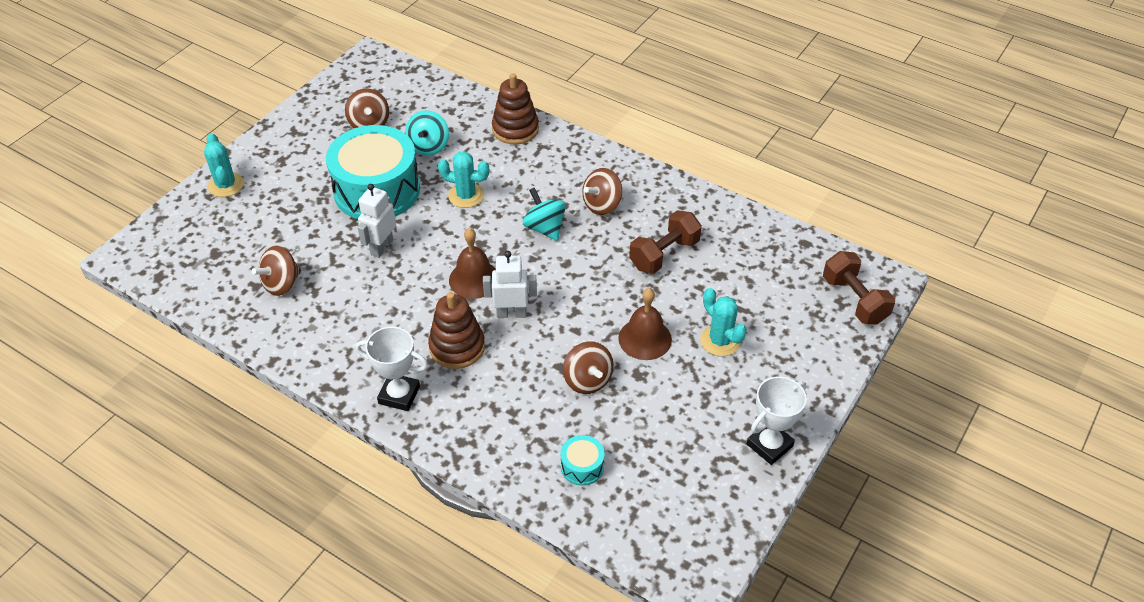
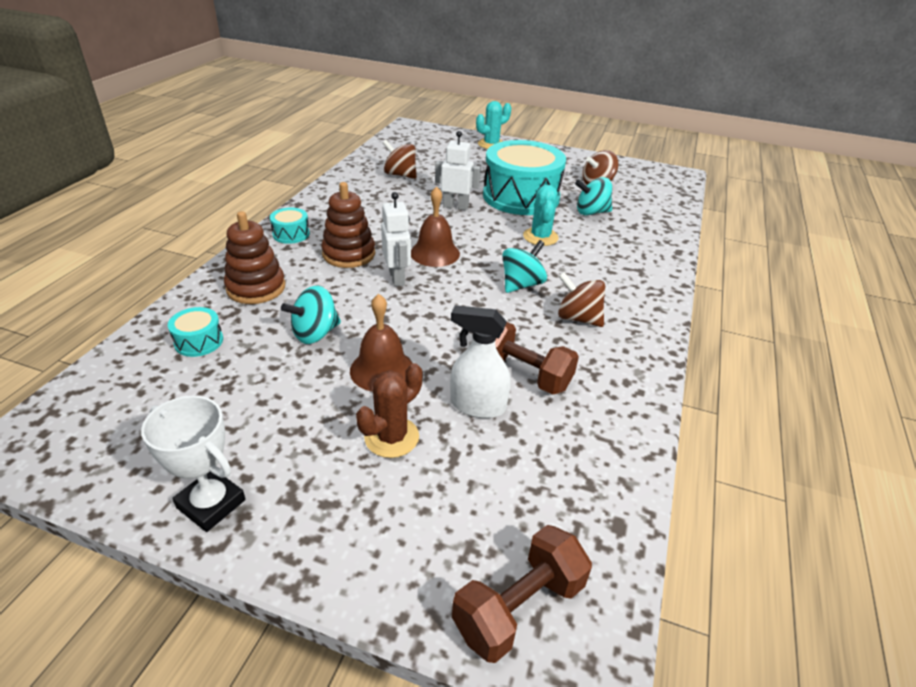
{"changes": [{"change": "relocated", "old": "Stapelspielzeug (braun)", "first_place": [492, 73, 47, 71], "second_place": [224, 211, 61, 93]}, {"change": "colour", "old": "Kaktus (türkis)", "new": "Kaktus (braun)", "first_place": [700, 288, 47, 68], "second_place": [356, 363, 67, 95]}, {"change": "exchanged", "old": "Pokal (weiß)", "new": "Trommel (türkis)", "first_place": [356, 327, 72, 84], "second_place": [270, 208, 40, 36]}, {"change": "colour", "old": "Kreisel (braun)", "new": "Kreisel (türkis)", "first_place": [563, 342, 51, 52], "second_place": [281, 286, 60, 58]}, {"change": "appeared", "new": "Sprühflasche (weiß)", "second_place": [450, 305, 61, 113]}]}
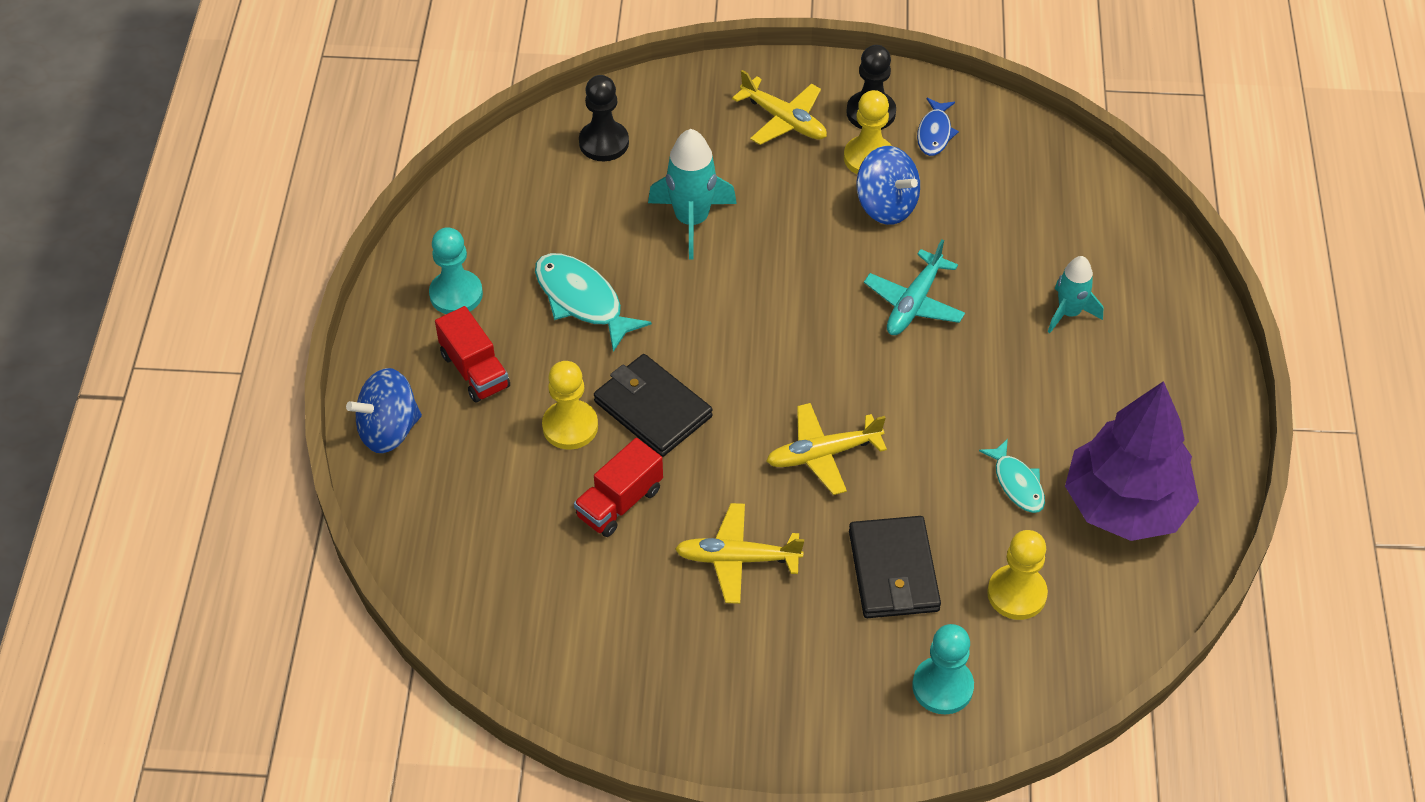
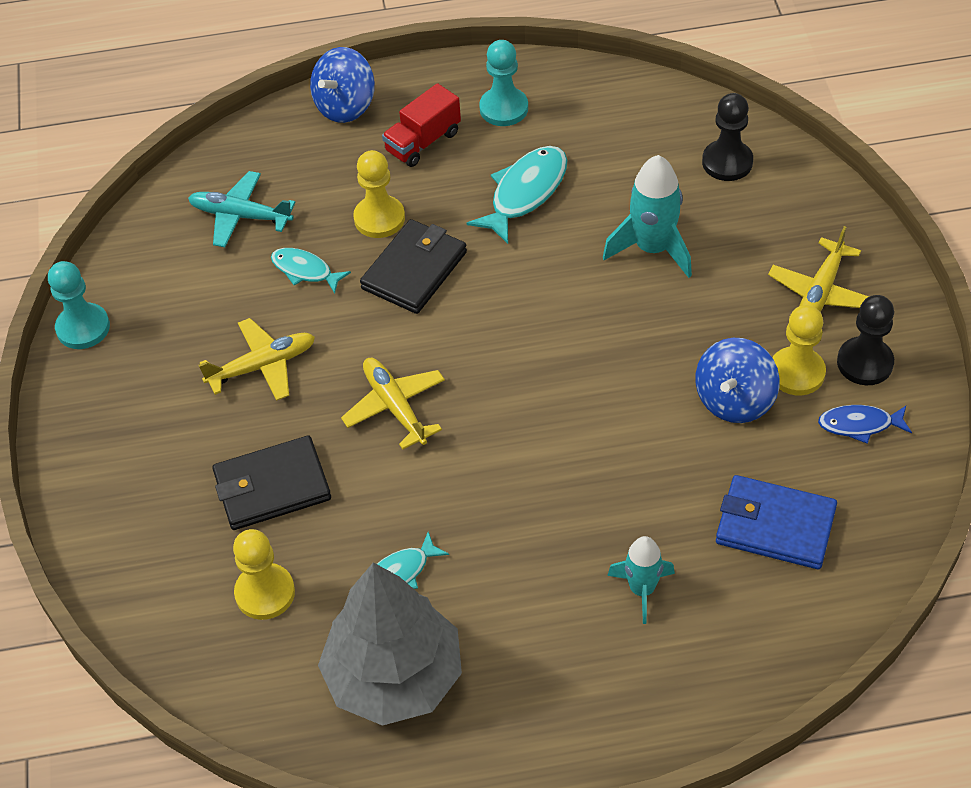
{"changes": [{"change": "relocated", "old": "Flugzeug (türkis)", "first_place": [864, 240, 101, 95], "second_place": [188, 171, 108, 76]}, {"change": "spun", "old": "Kreisel (blau)", "first_place": [346, 368, 76, 85], "second_place": [310, 47, 65, 76], "degrees": -105}, {"change": "colour", "old": "Baum (lila)", "new": "Baum (grau)", "first_place": [1065, 381, 134, 160], "second_place": [318, 562, 144, 164]}, {"change": "exchanged", "old": "Lastwagen (rot)", "new": "Fisch (türkis)", "first_place": [574, 438, 89, 99], "second_place": [271, 248, 80, 46]}, {"change": "spun", "old": "Flugzeug (gelb)", "first_place": [675, 503, 129, 101], "second_place": [199, 318, 116, 83], "degrees": 75}, {"change": "relocated", "old": "Bauer (türkis)", "first_place": [912, 624, 62, 90], "second_place": [48, 261, 62, 88]}, {"change": "appeared", "new": "Geldbörse (blau)", "second_place": [716, 475, 121, 94]}]}
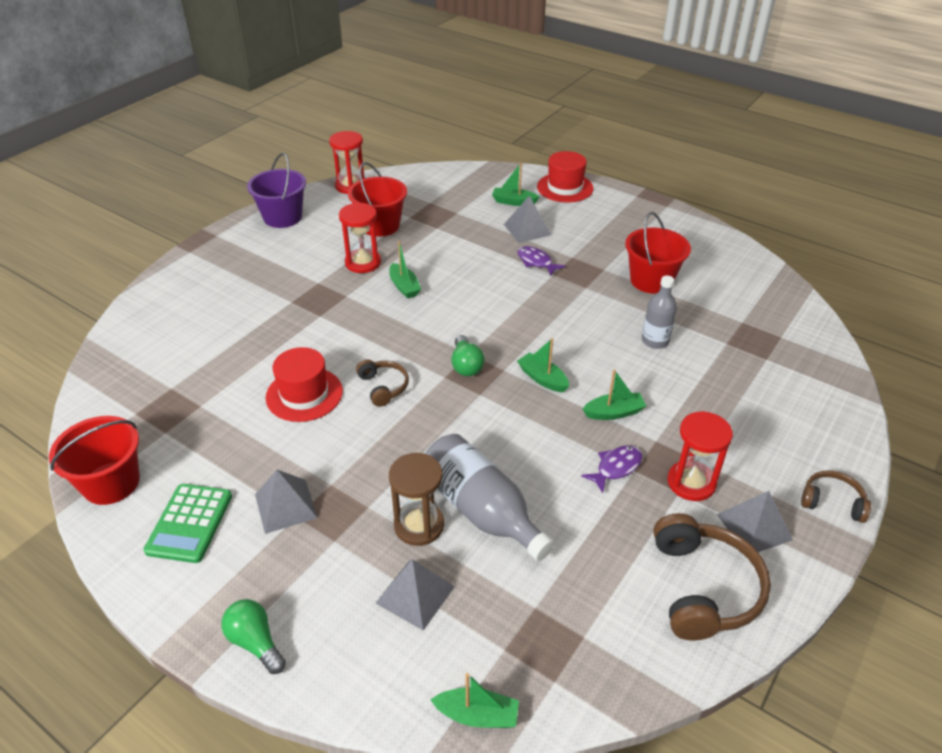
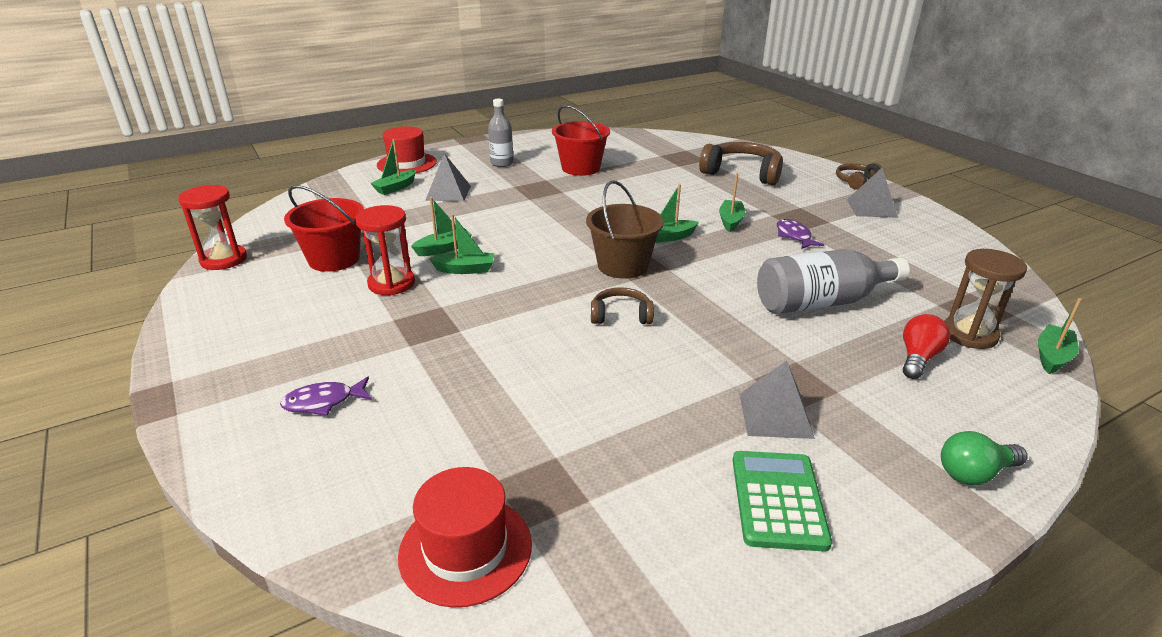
{"changes": [{"change": "missing", "old": "Eimer (lila)", "first_place": [247, 153, 59, 75]}, {"change": "relocated", "old": "Fisch (lila)", "first_place": [518, 246, 48, 30], "second_place": [280, 377, 92, 38]}, {"change": "relocated", "old": "Flasche (grau)", "first_place": [642, 276, 35, 73], "second_place": [488, 99, 25, 68]}, {"change": "exchanged", "old": "Glühbirne (grün)", "new": "Eimer (braun)", "first_place": [451, 335, 34, 41], "second_place": [586, 180, 78, 99]}, {"change": "relocated", "old": "Hut (rot)", "first_place": [266, 347, 77, 75], "second_place": [398, 467, 134, 141]}, {"change": "missing", "old": "Sanduhr (rot)", "first_place": [668, 411, 65, 90]}, {"change": "missing", "old": "Eimer (rot)", "first_place": [49, 416, 91, 89]}, {"change": "relocated", "old": "Sanduhr (braun)", "first_place": [389, 453, 55, 93], "second_place": [944, 249, 83, 100]}, {"change": "spun", "old": "Taschenrechner (grün)", "first_place": [144, 484, 88, 79], "second_place": [733, 451, 99, 101], "degrees": -120}, {"change": "relocated", "old": "Kopfhörer (braun)", "first_place": [653, 513, 118, 128], "second_place": [699, 142, 84, 43]}, {"change": "exchanged", "old": "Pyramide (grau)", "new": "Glühbirne (rot)", "first_place": [376, 559, 79, 71], "second_place": [903, 314, 47, 65]}, {"change": "appeared", "new": "Boot (grün)", "second_place": [411, 197, 61, 59]}]}
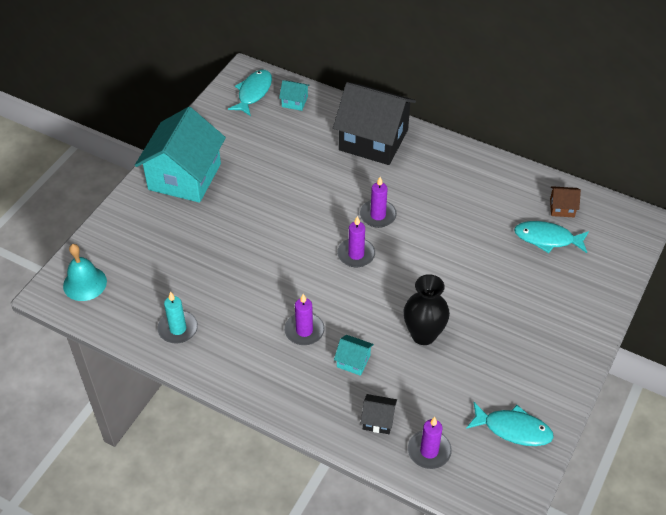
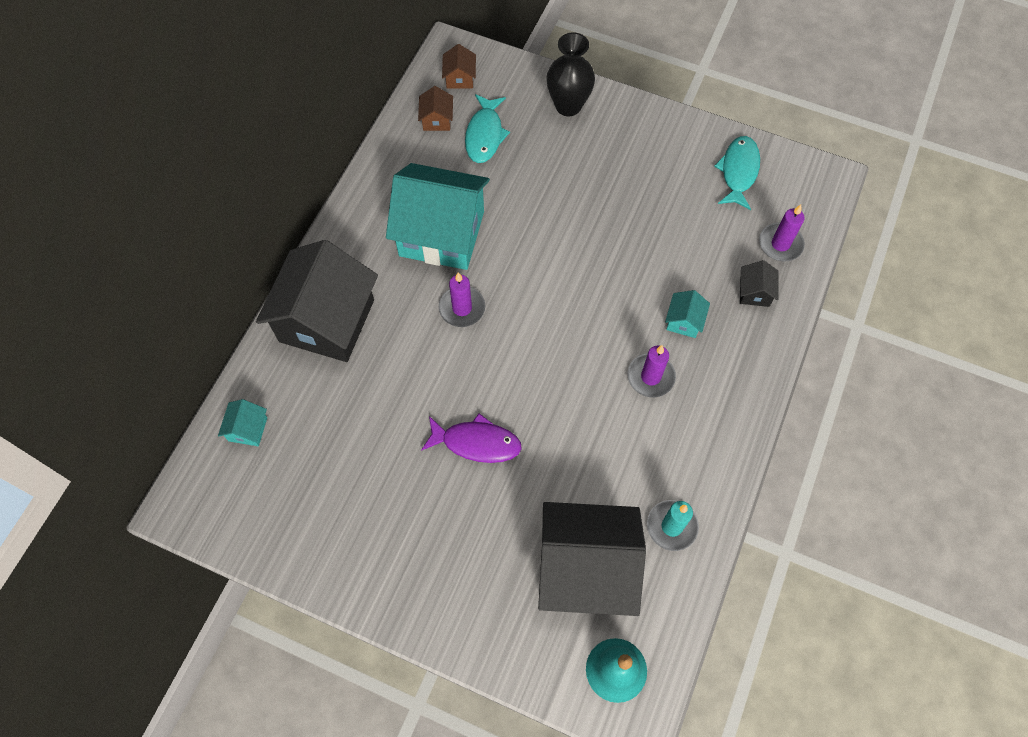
{"changes": [{"change": "missing", "old": "Fisch (türkis)", "first_place": [228, 70, 44, 46]}, {"change": "relocated", "old": "Haus (türkis)", "first_place": [135, 107, 91, 96], "second_place": [386, 163, 104, 107]}, {"change": "missing", "old": "Kerze (lila)", "first_place": [337, 216, 38, 52]}, {"change": "relocated", "old": "Vase (schwarz)", "first_place": [403, 274, 47, 71], "second_place": [546, 32, 49, 84]}, {"change": "appeared", "new": "Haus (braun)", "second_place": [442, 44, 34, 45]}, {"change": "appeared", "new": "Fisch (lila)", "second_place": [421, 413, 101, 50]}, {"change": "appeared", "new": "Haus (schwarz)", "second_place": [538, 502, 108, 114]}]}
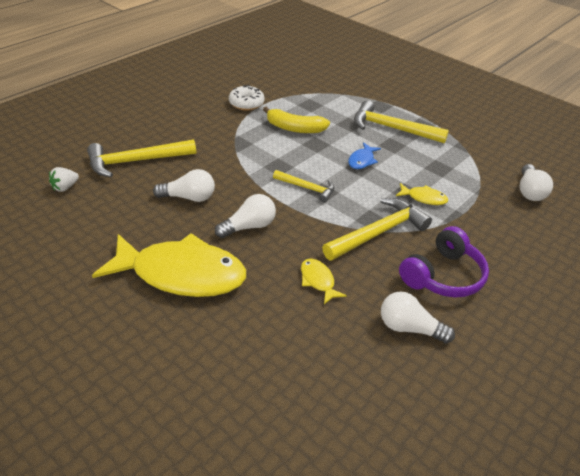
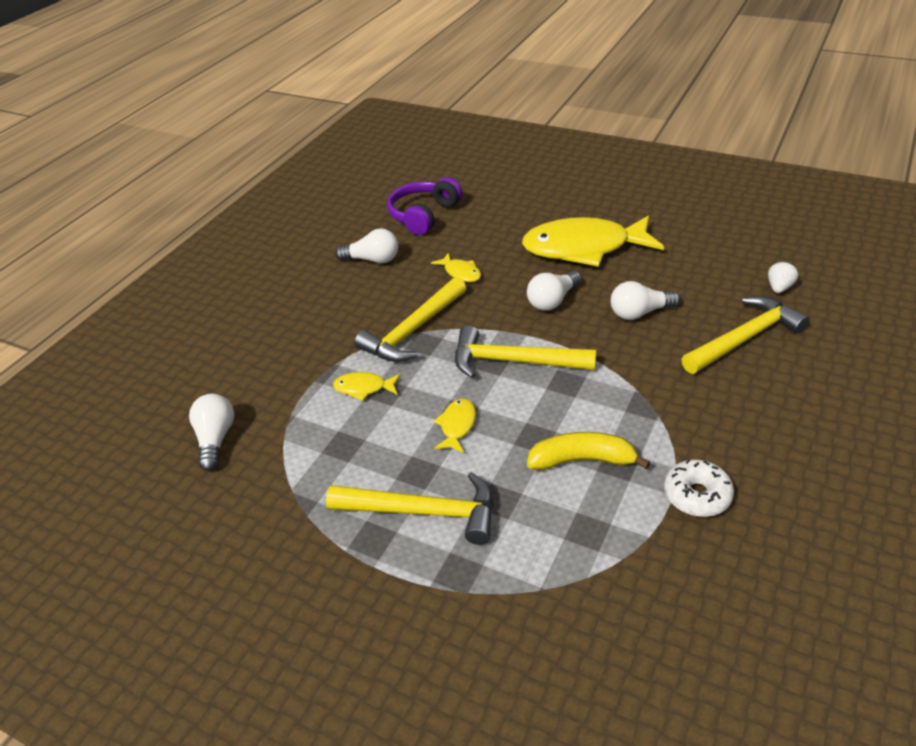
{"changes": [{"change": "colour", "old": "Fisch (blau)", "new": "Fisch (gelb)", "first_place": [348, 142, 33, 27], "second_place": [433, 399, 43, 54]}, {"change": "size", "old": "Hammer (gelb)", "first_place": [273, 170, 61, 33], "second_place": [455, 325, 141, 53], "factor": 1.69}, {"change": "relocated", "old": "Kopfhörer (lila)", "first_place": [399, 226, 90, 72], "second_place": [387, 177, 76, 58]}]}
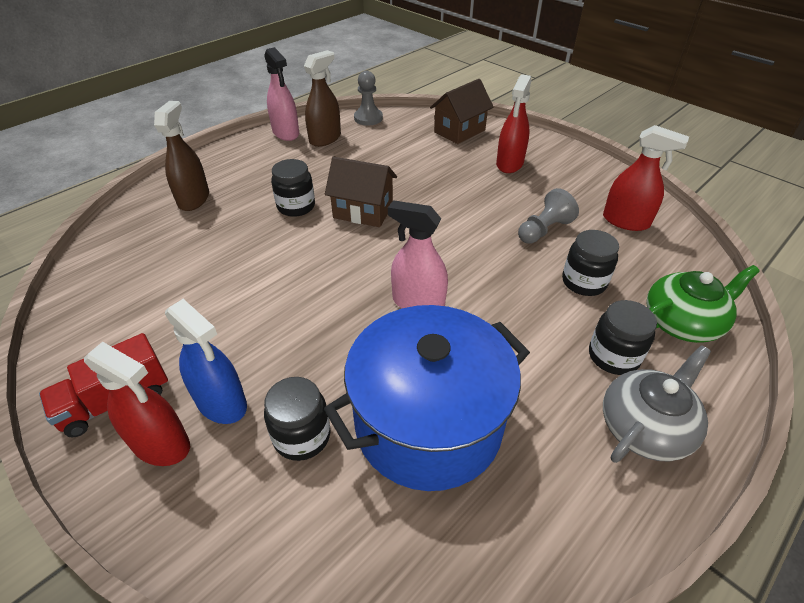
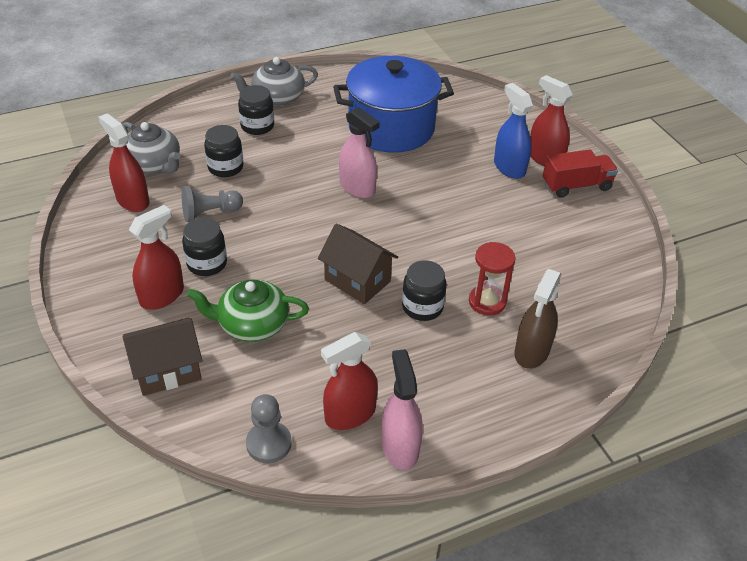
{"changes": [{"change": "colour", "old": "Sprühflasche (braun)", "new": "Sprühflasche (rot)", "first_place": [304, 50, 37, 97], "second_place": [321, 332, 57, 98]}, {"change": "relocated", "old": "Teekanne (grün)", "first_place": [647, 265, 113, 78], "second_place": [187, 279, 122, 63]}, {"change": "relocated", "old": "Einmachglas (schwarz)", "first_place": [264, 377, 66, 84], "second_place": [182, 218, 45, 58]}, {"change": "appeared", "new": "Teekanne (grau)", "second_place": [123, 122, 57, 53]}, {"change": "appeared", "new": "Sanduhr (rot)", "second_place": [469, 242, 47, 73]}]}
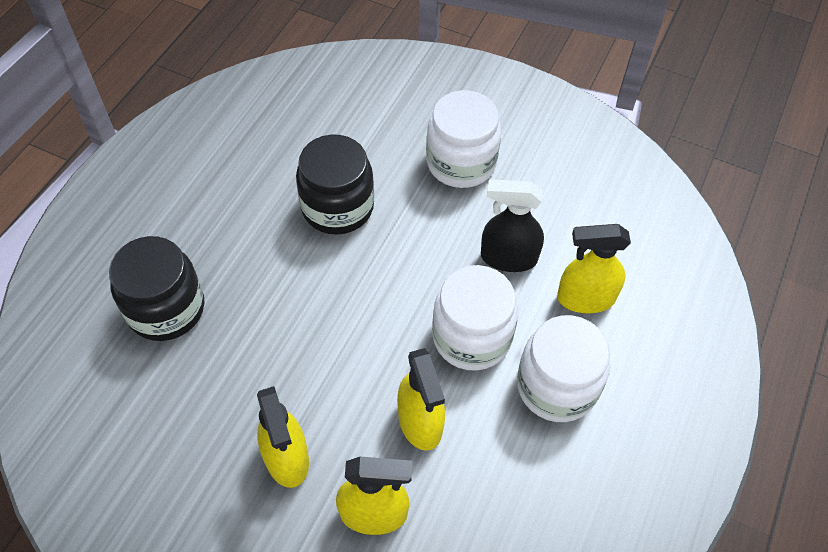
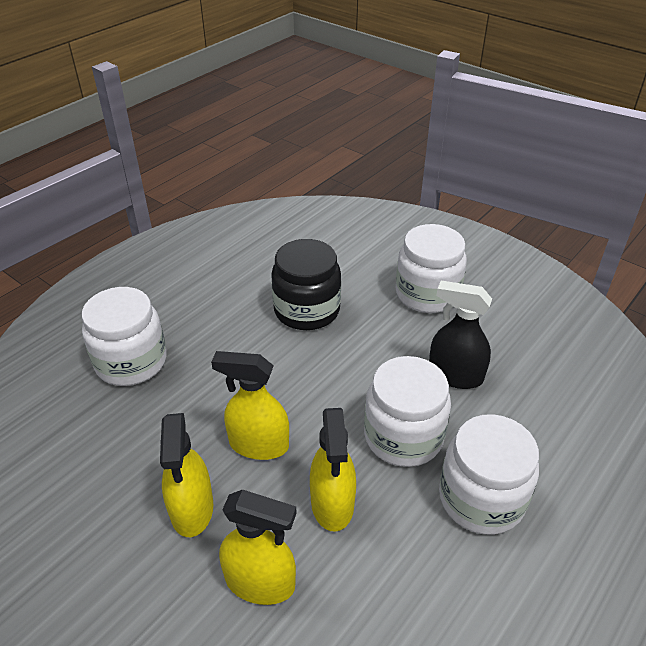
{"changes": [{"change": "relocated", "old": "Sprühflasche (gelb)", "first_place": [557, 224, 74, 89], "second_place": [211, 351, 78, 109]}, {"change": "colour", "old": "Einmachglas (schwarz)", "new": "Einmachglas (weiß)", "first_place": [109, 236, 95, 105], "second_place": [82, 287, 85, 99]}]}
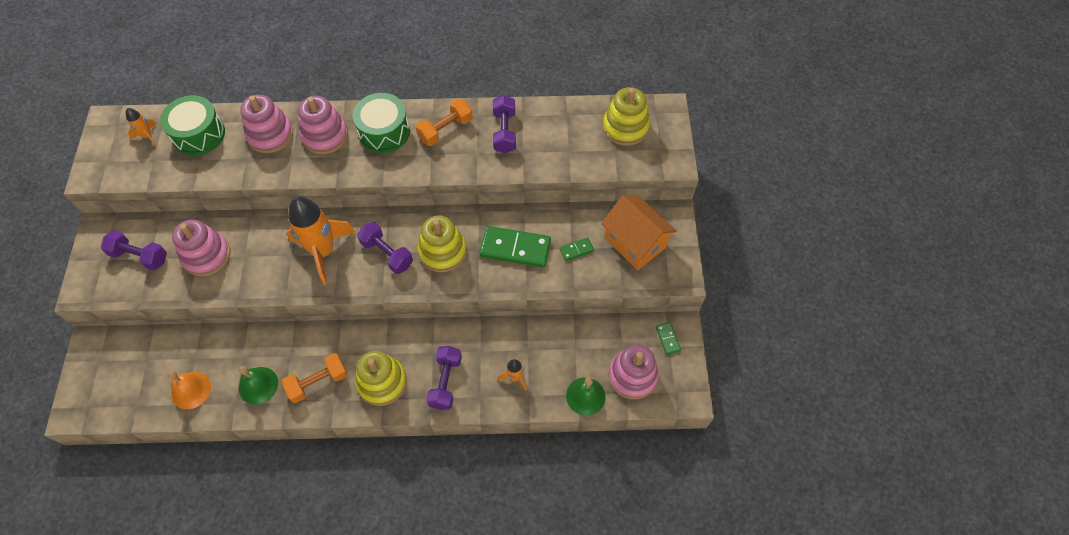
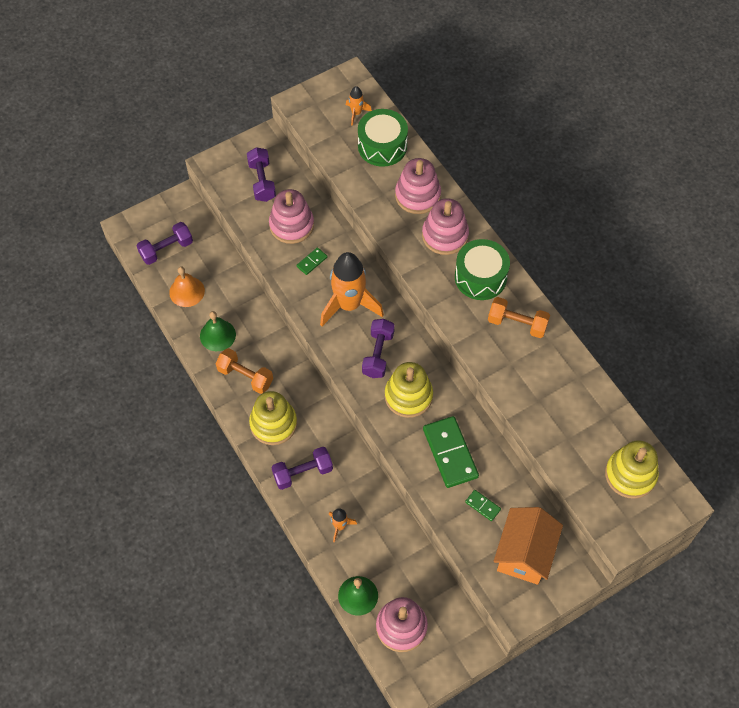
{"changes": [{"change": "relocated", "old": "Hantel (lila)", "first_place": [493, 95, 23, 58], "second_place": [137, 222, 56, 43]}, {"change": "relocated", "old": "Dominostein (grün)", "first_place": [656, 322, 25, 33], "second_place": [296, 247, 31, 28]}]}
